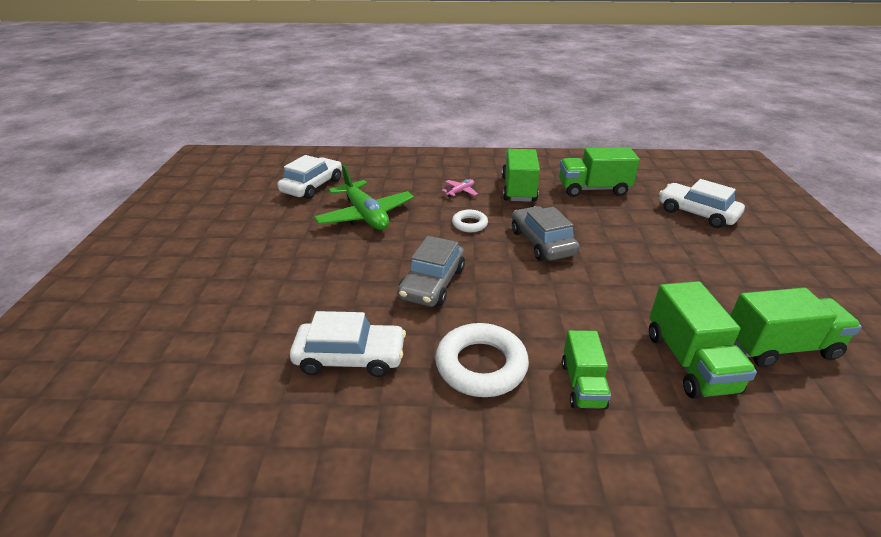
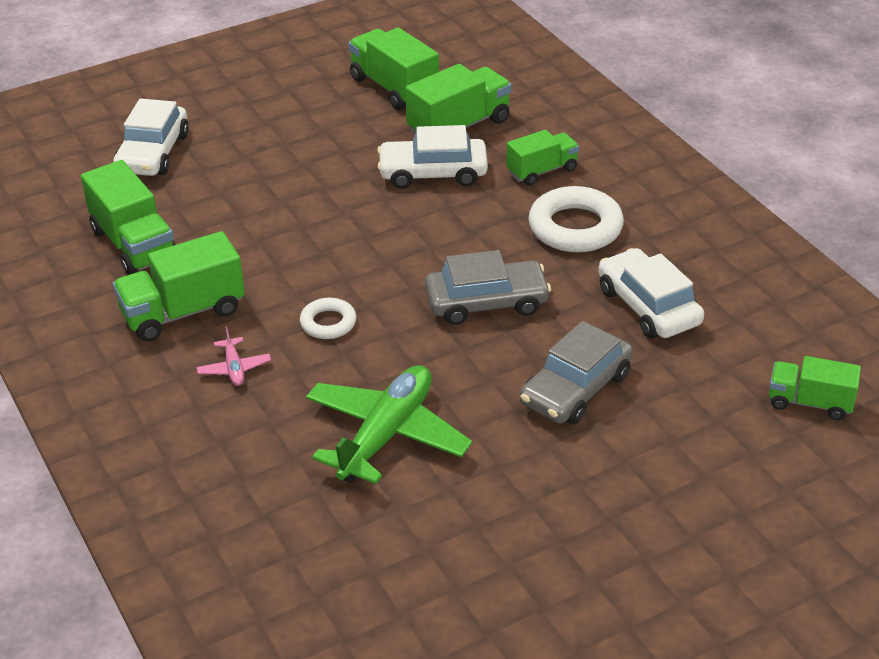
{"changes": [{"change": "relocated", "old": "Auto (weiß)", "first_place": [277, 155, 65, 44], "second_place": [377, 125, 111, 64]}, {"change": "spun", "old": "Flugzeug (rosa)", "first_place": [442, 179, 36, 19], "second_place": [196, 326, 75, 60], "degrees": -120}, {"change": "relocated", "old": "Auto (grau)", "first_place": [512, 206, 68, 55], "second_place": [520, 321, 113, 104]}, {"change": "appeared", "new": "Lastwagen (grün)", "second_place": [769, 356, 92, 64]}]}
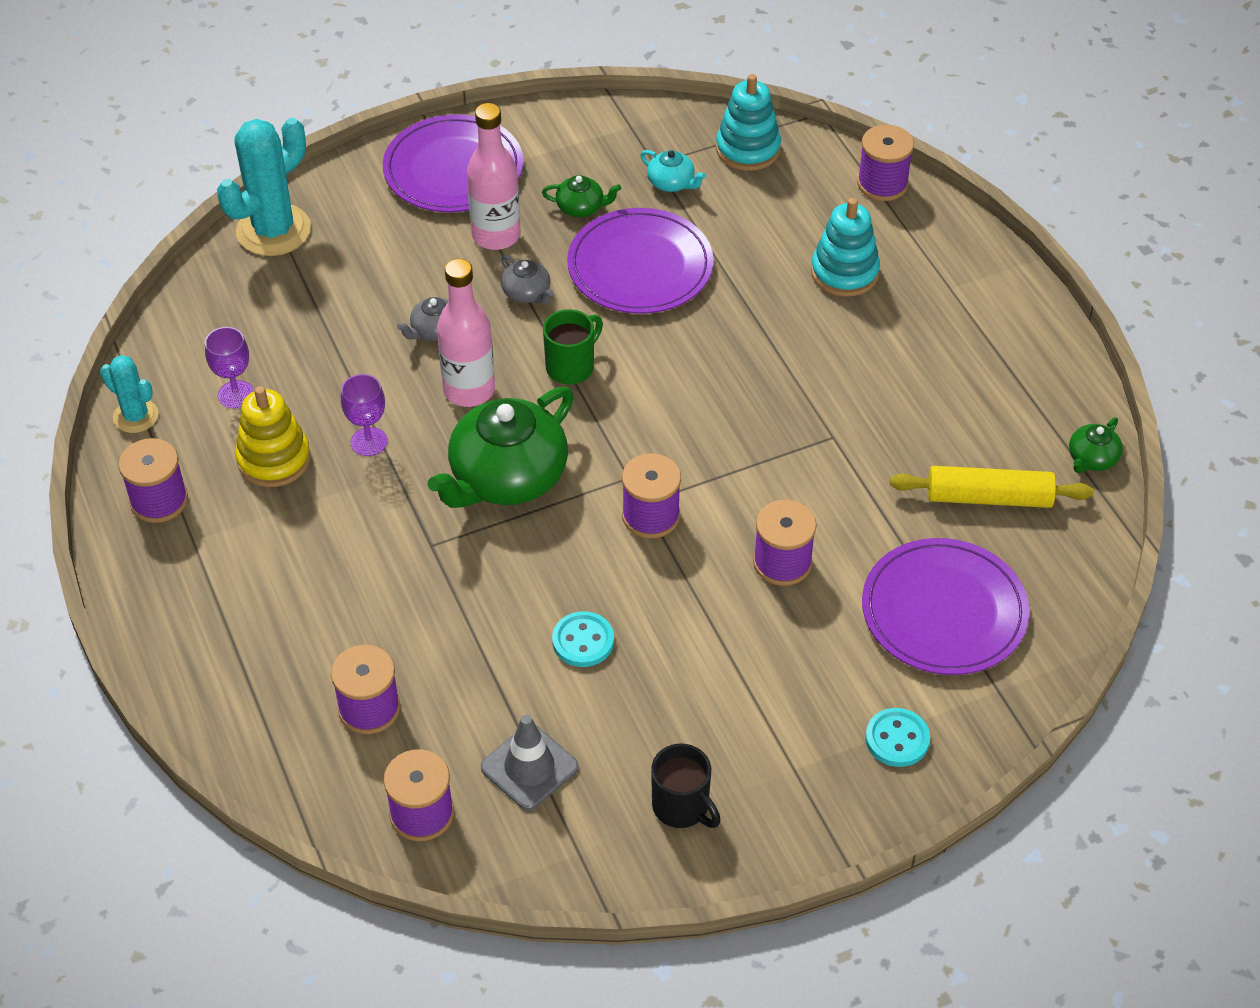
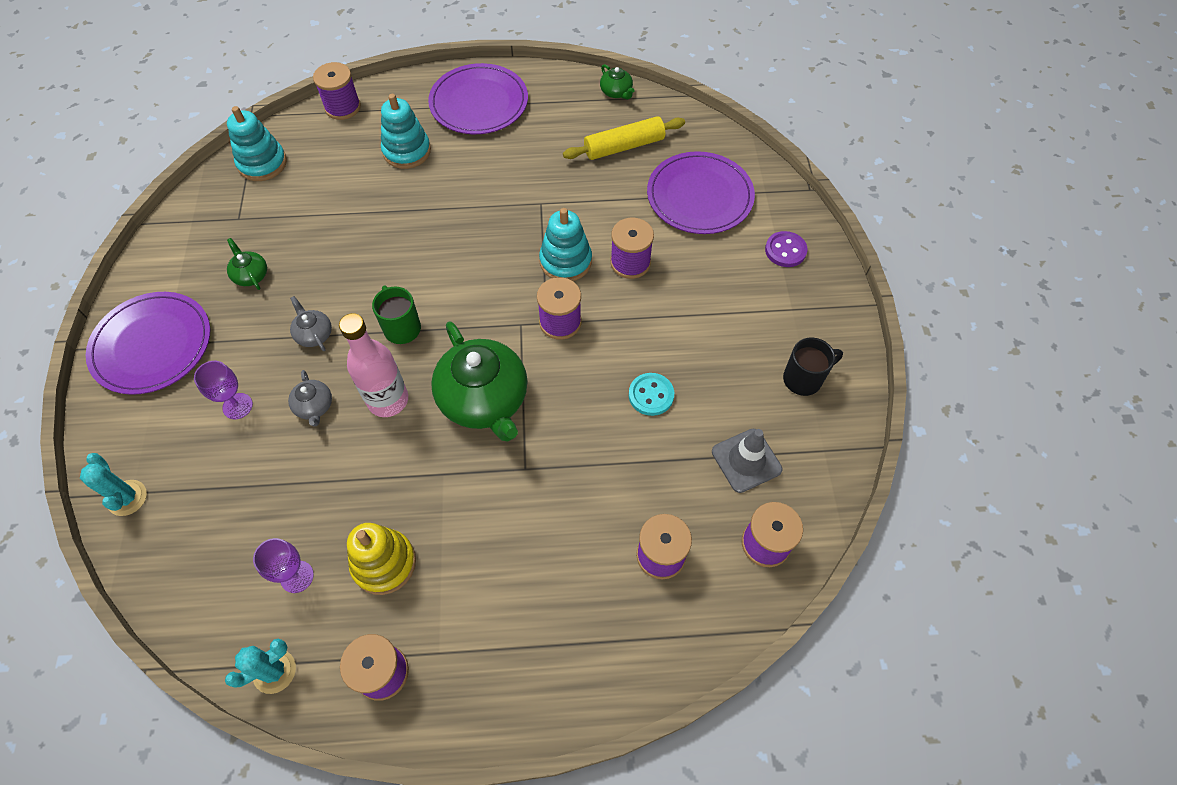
{"changes": [{"change": "missing", "old": "Flasche (rosa)", "first_place": [467, 103, 54, 147]}, {"change": "size", "old": "Kaktus (türkis)", "first_place": [217, 118, 94, 138], "second_place": [80, 453, 67, 63], "factor": 0.56}, {"change": "missing", "old": "Teekanne (türkis)", "first_place": [640, 150, 66, 42]}, {"change": "spun", "old": "Teekanne (grün)", "first_place": [542, 175, 79, 42], "second_place": [227, 238, 40, 52], "degrees": -60}, {"change": "relocated", "old": "Teller (lila)", "first_place": [567, 208, 147, 106], "second_place": [428, 63, 100, 71]}, {"change": "spun", "old": "Teekanne (grau)", "first_place": [501, 255, 52, 49], "second_place": [290, 296, 42, 55], "degrees": -105}, {"change": "relocated", "old": "Kelch (lila)", "first_place": [341, 374, 46, 82], "second_place": [194, 361, 59, 58]}, {"change": "spun", "old": "Nudelholz (gelb)", "first_place": [890, 466, 204, 42], "second_place": [563, 116, 122, 44], "degrees": 45}, {"change": "colour", "old": "Knopf (türkis)", "new": "Knopf (lila)", "first_place": [865, 708, 65, 59], "second_place": [765, 231, 42, 36]}, {"change": "appeared", "new": "Stapelspielzeug (türkis)", "second_place": [539, 208, 53, 73]}]}
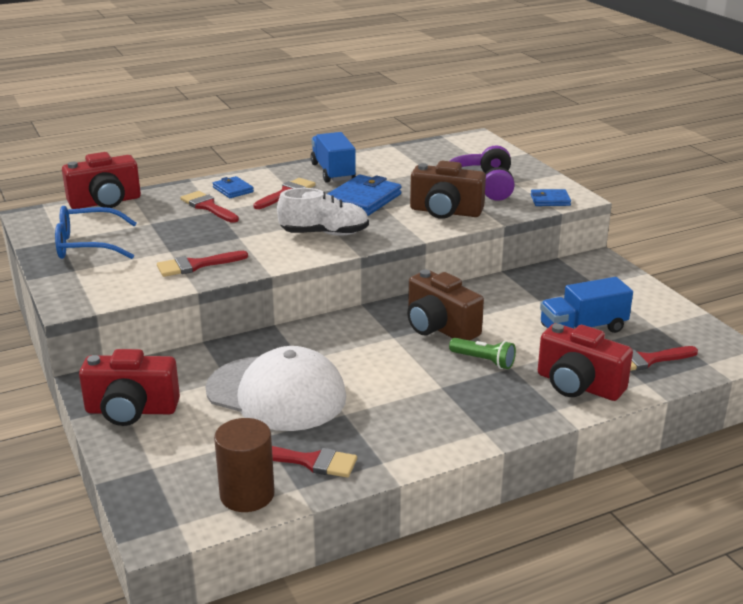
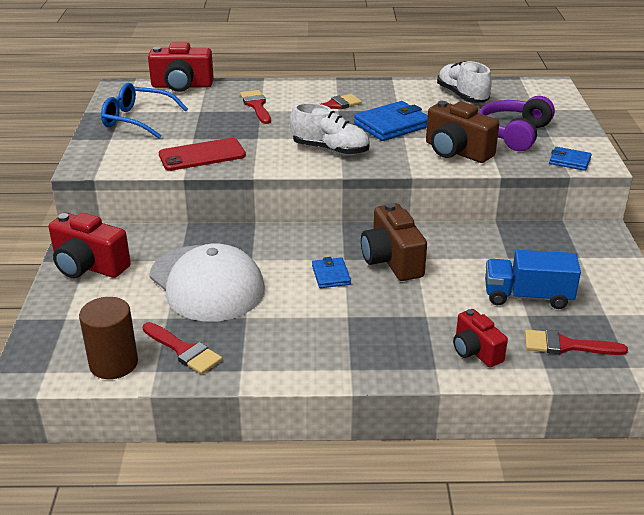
{"changes": [{"change": "missing", "old": "Lastwagen (blau)", "first_place": [310, 132, 46, 51]}, {"change": "relocated", "old": "Geldbörse (blau)", "first_place": [213, 176, 41, 22], "second_place": [312, 257, 39, 31]}, {"change": "exchanged", "old": "Pinsel (rot)", "new": "Handy (rot)", "first_place": [157, 251, 91, 26], "second_place": [159, 138, 87, 33]}, {"change": "size", "old": "Kamera (rot)", "first_place": [538, 323, 95, 78], "second_place": [453, 309, 55, 58], "factor": 0.64}, {"change": "missing", "old": "Taschenlampe (grün)", "first_place": [449, 338, 67, 31]}, {"change": "appeared", "new": "Schuh (weiß)", "second_place": [437, 61, 55, 42]}]}
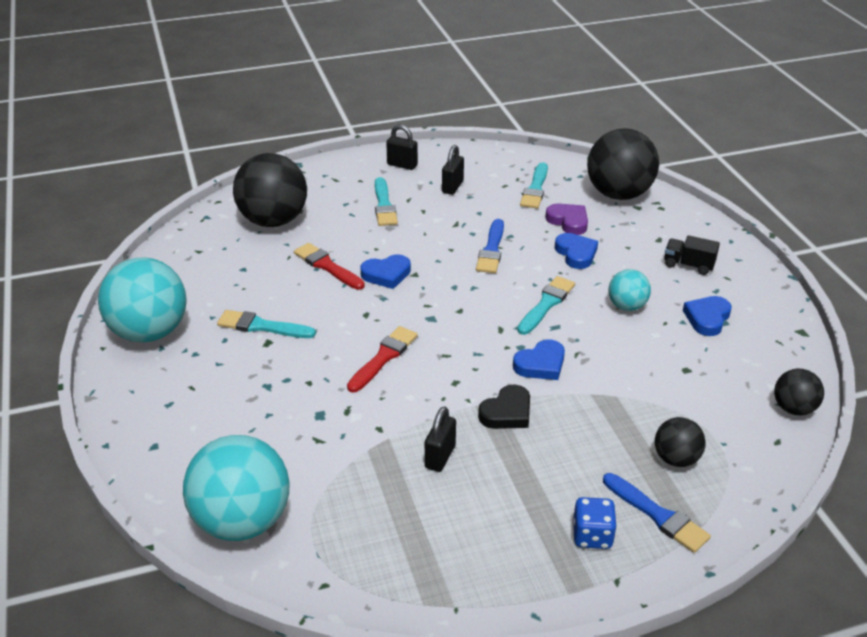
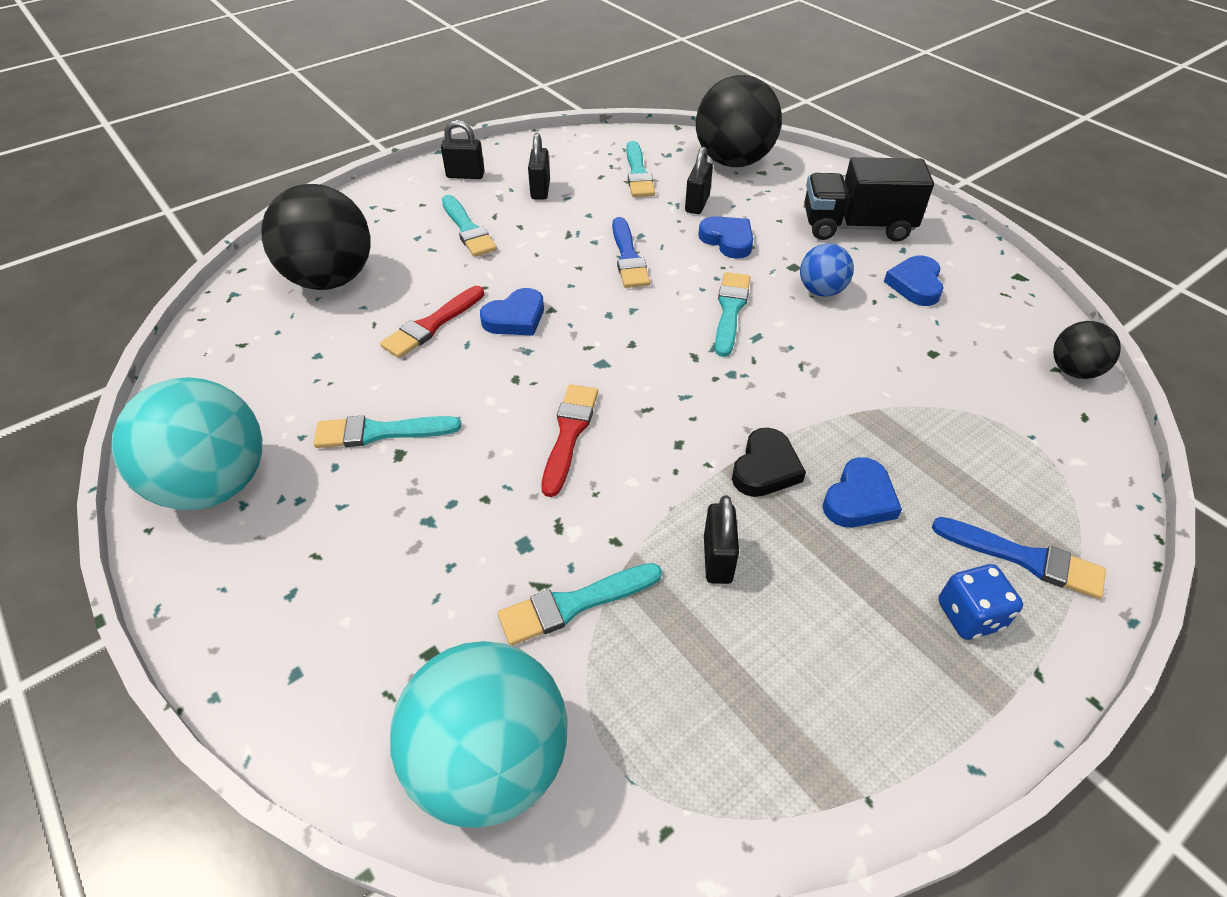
{"changes": [{"change": "exchanged", "old": "Herz (lila)", "new": "Vorhängeschloss (schwarz)", "first_place": [545, 203, 43, 32], "second_place": [685, 147, 28, 67]}, {"change": "size", "old": "Lastwagen (schwarz)", "first_place": [664, 235, 56, 40], "second_place": [804, 157, 130, 85], "factor": 1.85}, {"change": "spun", "old": "Pinsel (rot)", "first_place": [294, 243, 71, 47], "second_place": [380, 286, 104, 72], "degrees": -75}, {"change": "colour", "old": "Ball (türkis)", "new": "Ball (blau)", "first_place": [609, 269, 42, 42], "second_place": [800, 243, 54, 54]}, {"change": "relocated", "old": "Herz (blau)", "first_place": [513, 339, 52, 41], "second_place": [823, 457, 79, 70]}, {"change": "missing", "old": "Ball (schwarz)", "first_place": [655, 417, 51, 50]}, {"change": "appeared", "new": "Pinsel (türkis)", "second_place": [498, 563, 164, 82]}]}
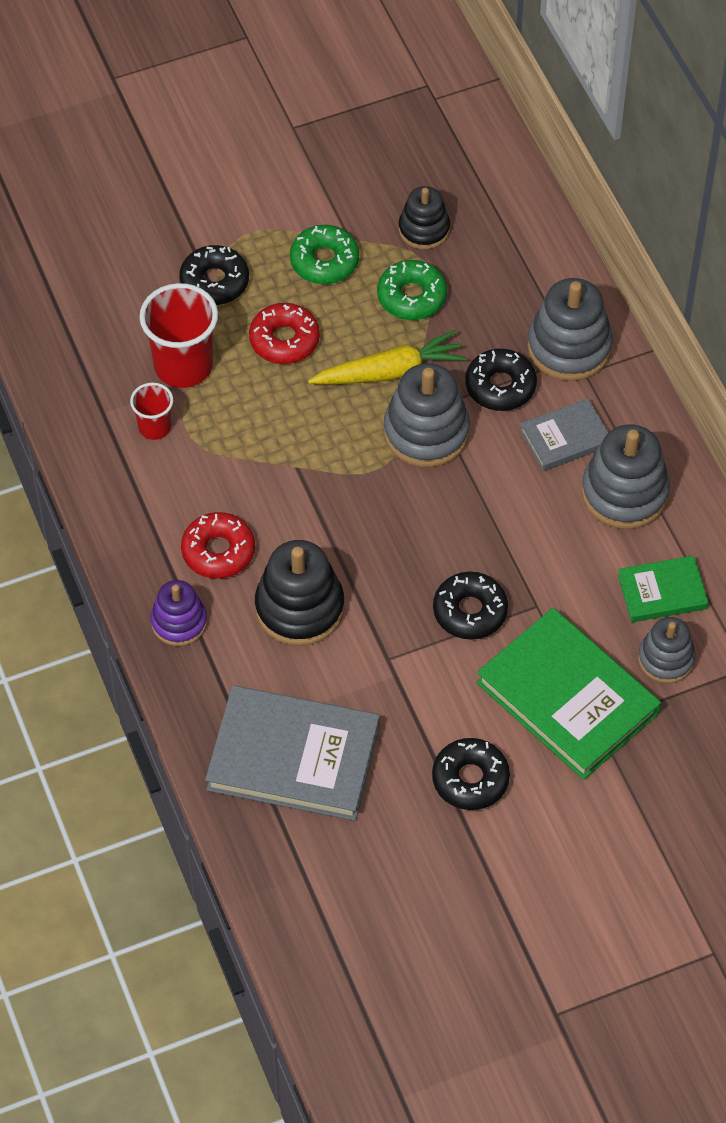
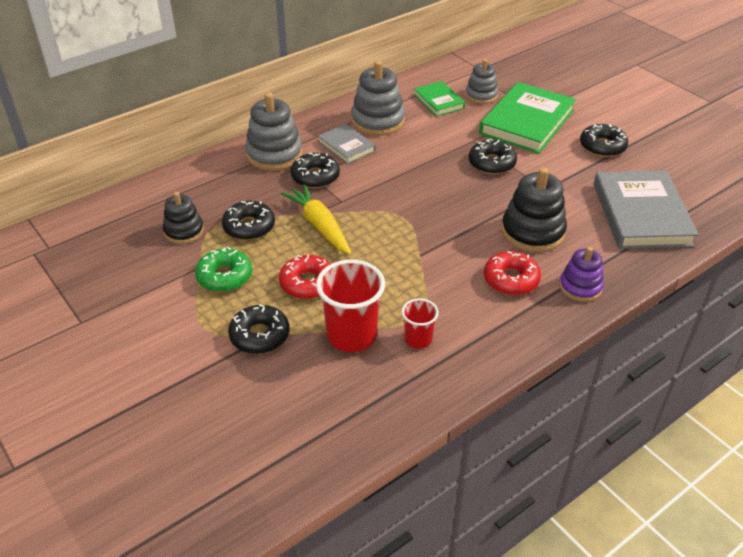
{"changes": [{"change": "colour", "old": "Donut (grün)", "new": "Donut (schwarz)", "first_place": [377, 260, 70, 60], "second_place": [222, 201, 53, 39]}, {"change": "missing", "old": "Stapelspielzeug (grau)", "first_place": [384, 363, 86, 104]}]}
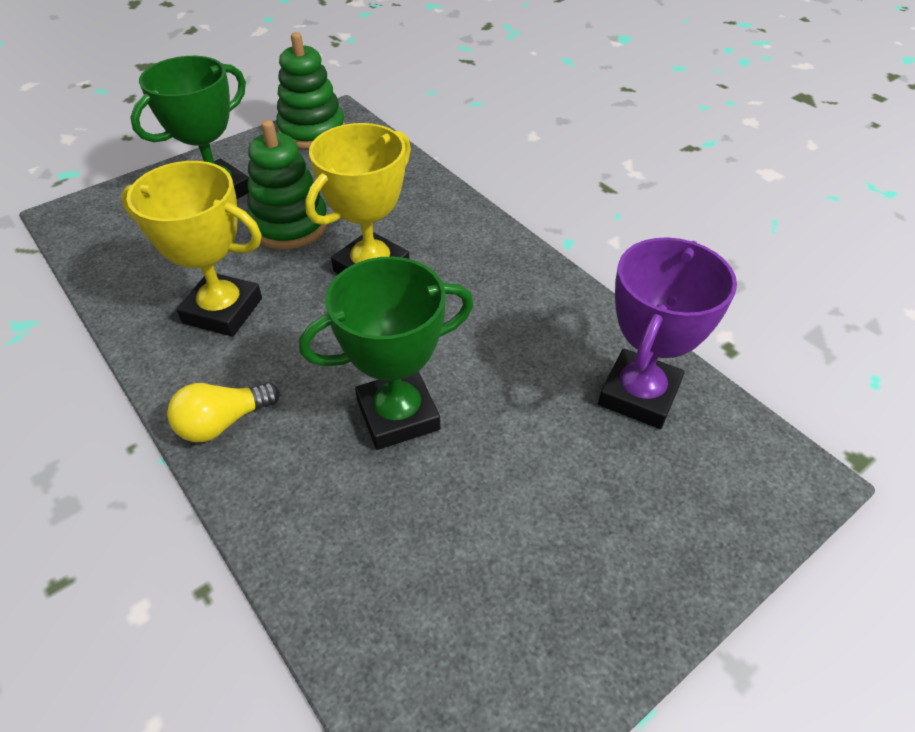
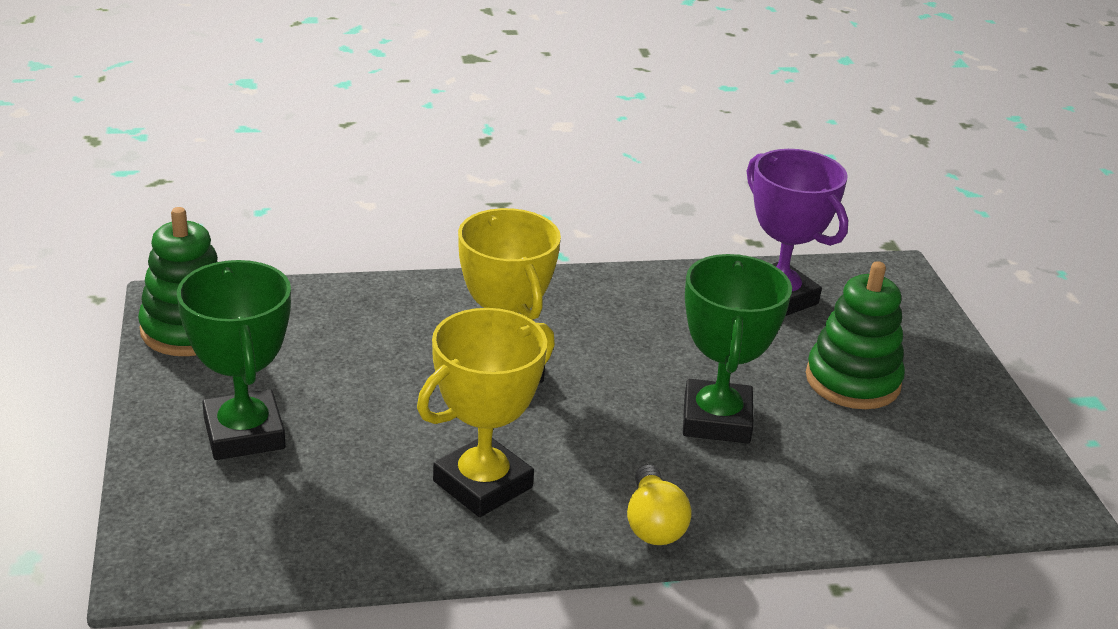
{"changes": [{"change": "relocated", "old": "Stapelspielzeug (grün)", "first_place": [247, 120, 81, 129], "second_place": [806, 261, 99, 148]}]}
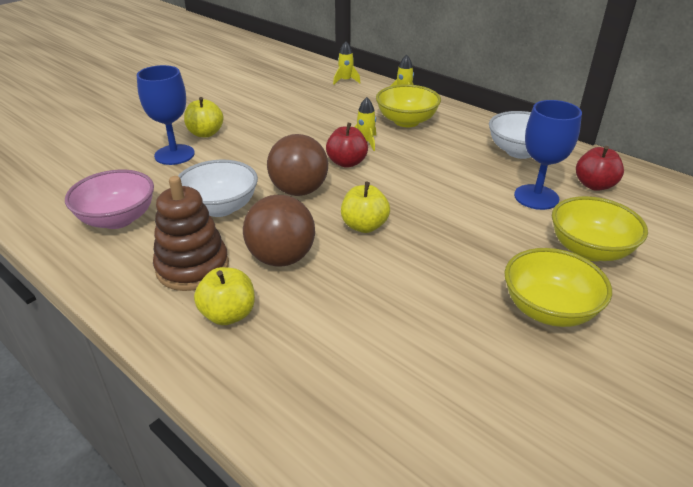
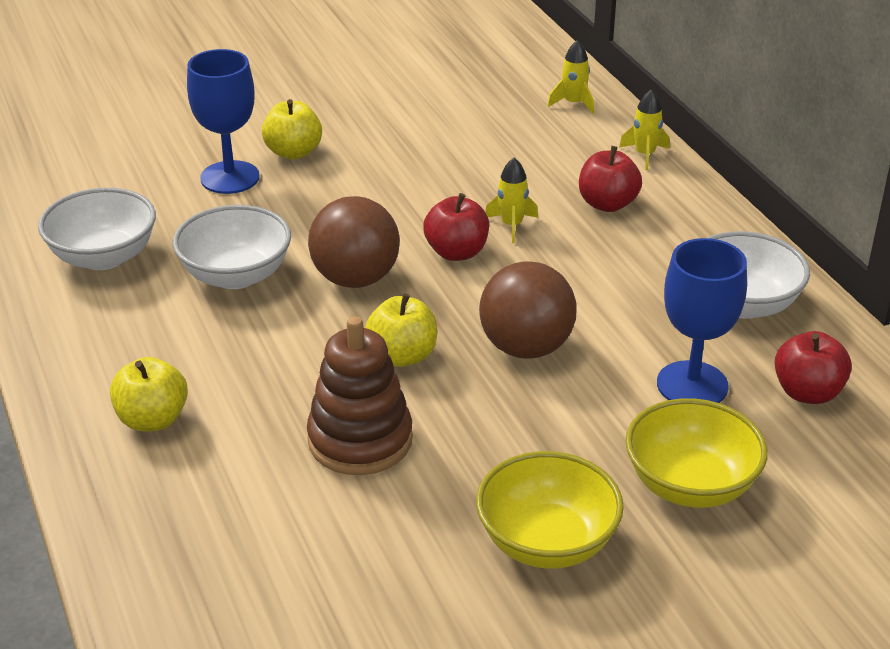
{"changes": [{"change": "exchanged", "old": "Schüssel (gelb)", "new": "Apfel (rot)", "first_place": [376, 84, 65, 43], "second_place": [579, 146, 63, 66]}, {"change": "colour", "old": "Schüssel (rosa)", "new": "Schüssel (weiß)", "first_place": [65, 170, 89, 59], "second_place": [38, 188, 118, 82]}, {"change": "relocated", "old": "Stapelspielzeug (braun)", "first_place": [153, 176, 76, 115], "second_place": [307, 316, 106, 159]}, {"change": "relocated", "old": "Ball (braun)", "first_place": [243, 195, 72, 72], "second_place": [479, 261, 97, 98]}]}
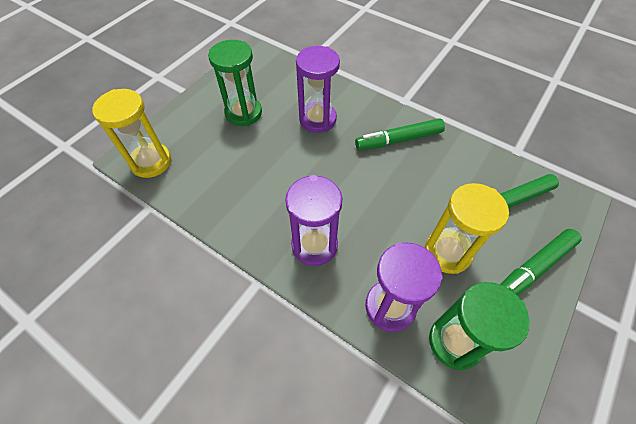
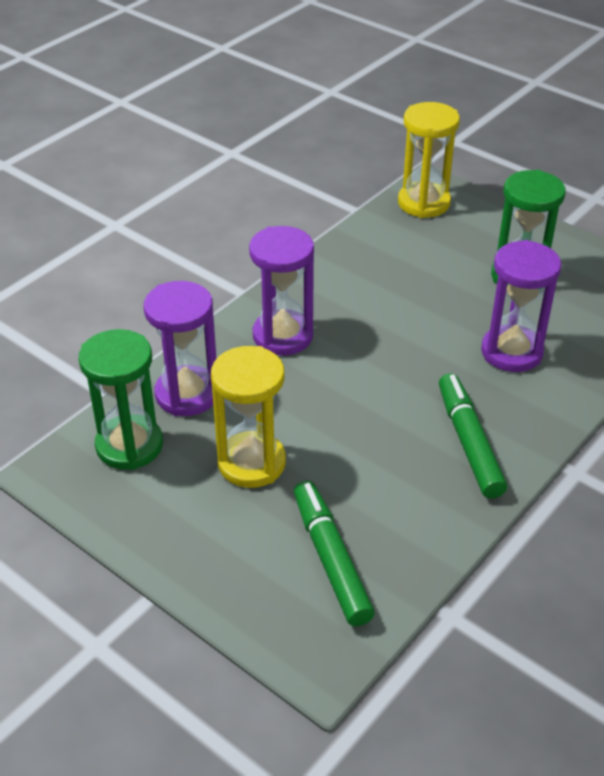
{"changes": [{"change": "missing", "old": "Filzstift (grün)", "first_place": [500, 229, 82, 66]}]}
